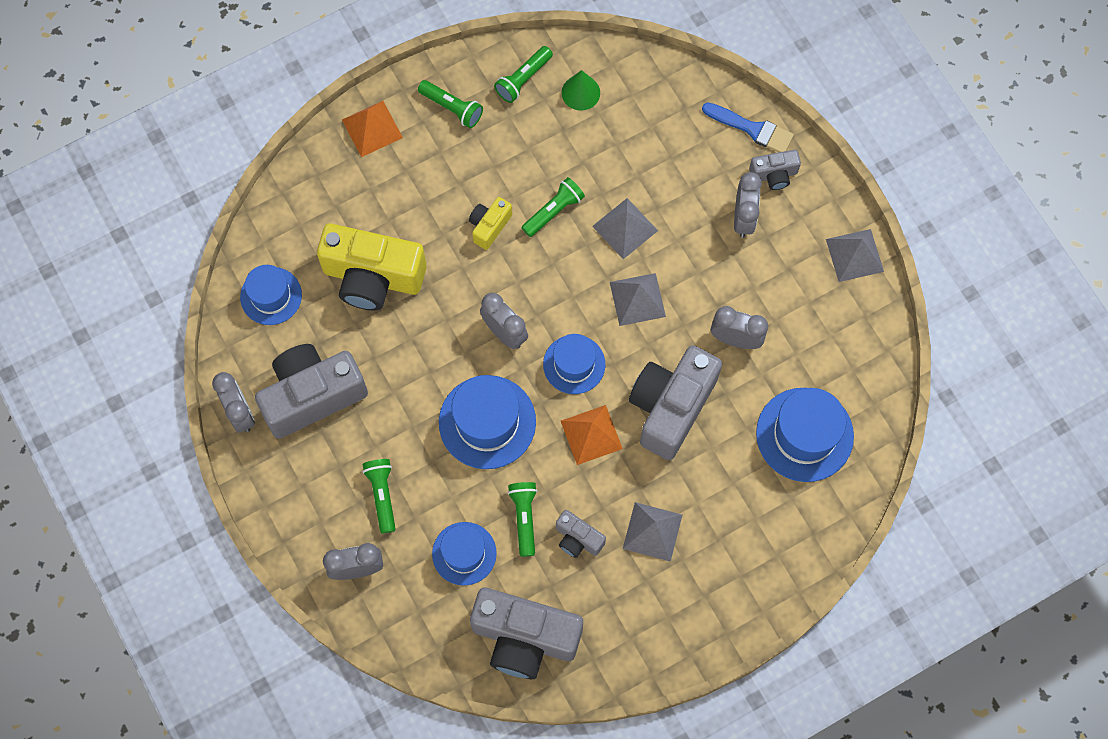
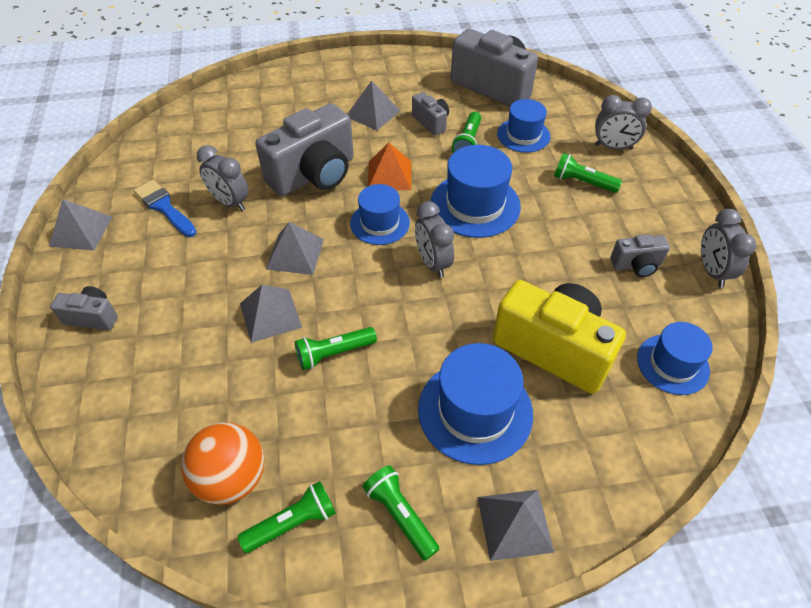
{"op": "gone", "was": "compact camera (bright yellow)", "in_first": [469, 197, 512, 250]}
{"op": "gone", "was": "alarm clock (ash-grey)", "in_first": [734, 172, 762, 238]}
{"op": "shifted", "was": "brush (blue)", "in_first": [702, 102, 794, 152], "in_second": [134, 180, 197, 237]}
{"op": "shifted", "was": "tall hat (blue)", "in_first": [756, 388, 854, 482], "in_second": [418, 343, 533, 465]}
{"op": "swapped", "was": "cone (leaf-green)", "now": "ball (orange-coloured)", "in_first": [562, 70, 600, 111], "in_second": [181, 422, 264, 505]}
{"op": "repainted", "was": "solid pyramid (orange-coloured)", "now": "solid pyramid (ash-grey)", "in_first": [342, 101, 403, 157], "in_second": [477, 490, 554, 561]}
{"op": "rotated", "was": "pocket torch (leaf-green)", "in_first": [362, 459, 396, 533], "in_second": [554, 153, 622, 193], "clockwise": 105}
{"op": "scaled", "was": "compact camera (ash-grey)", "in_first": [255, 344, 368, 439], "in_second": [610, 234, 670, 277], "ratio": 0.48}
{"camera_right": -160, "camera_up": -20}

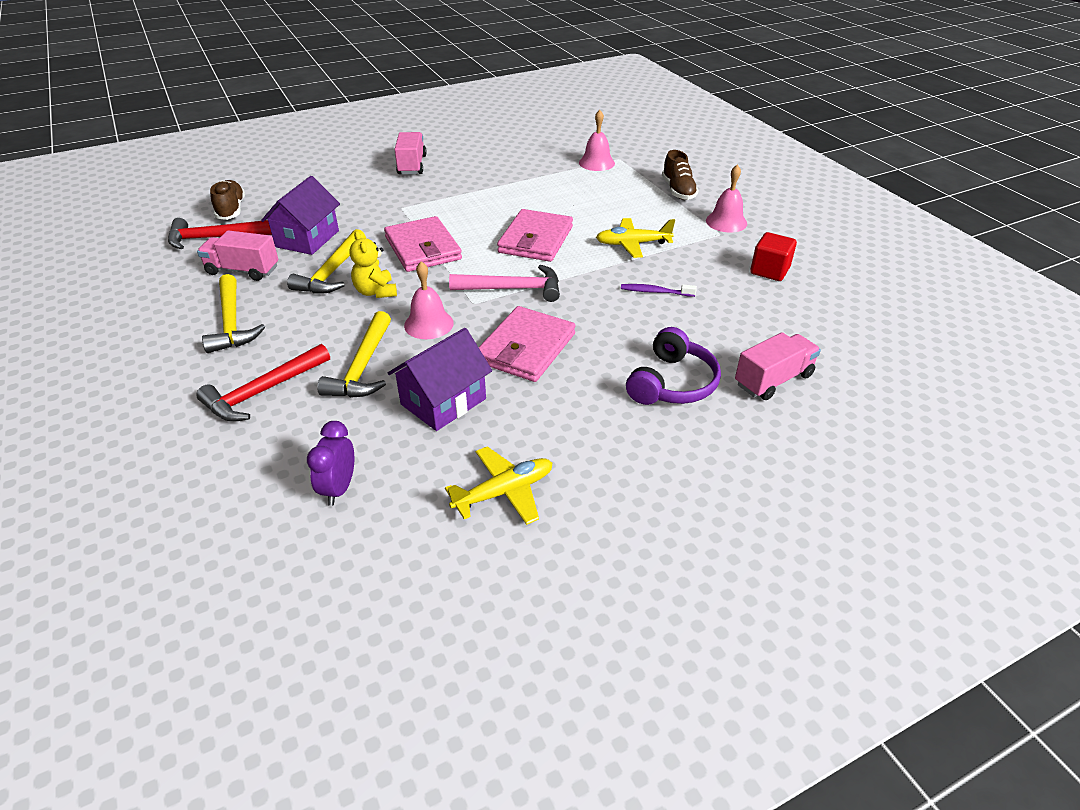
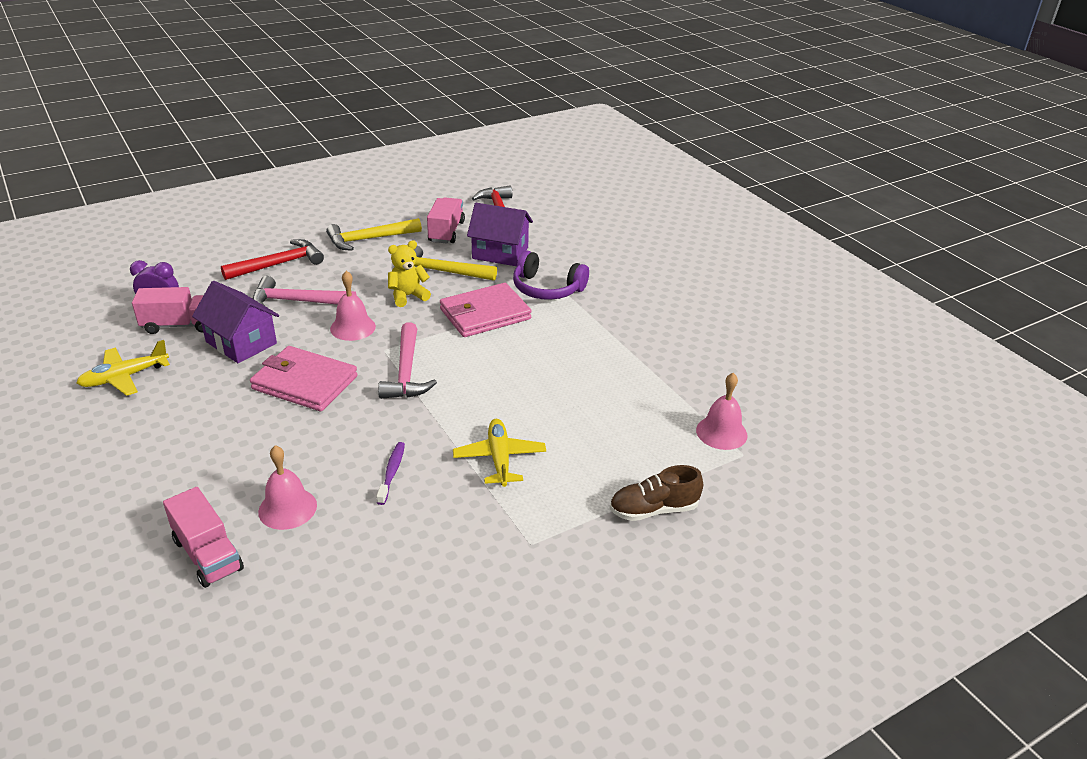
{"op": "gone", "was": "lace-up shoe (dark brown)", "in_first": [210, 180, 245, 220]}
{"op": "gone", "was": "card wallet (pink)", "in_first": [497, 209, 573, 262]}
{"op": "gone", "was": "block (crimson)", "in_first": [750, 232, 797, 281]}
{"op": "shifted", "was": "truck (pink)", "in_first": [394, 132, 427, 174], "in_second": [132, 287, 204, 334]}
{"op": "shifted", "was": "headphones (violet)", "in_first": [626, 327, 721, 405], "in_second": [513, 250, 589, 300]}
{"op": "shifted", "was": "school bell (pink)", "in_first": [706, 165, 747, 232], "in_second": [258, 445, 317, 530]}
{"op": "repainted", "was": "hammer (bright yellow)", "now": "hammer (pink)", "in_first": [318, 311, 391, 398], "in_second": [253, 276, 356, 306]}
{"op": "rotated", "was": "hammer (crimson)", "in_first": [196, 344, 330, 422], "in_second": [221, 239, 324, 280], "clockwise": 105}
{"op": "rotated", "was": "aeroplane (bright yellow)", "in_first": [445, 446, 552, 525], "in_second": [76, 340, 170, 396], "clockwise": 90}
{"camera_right": 85, "camera_up": -5}

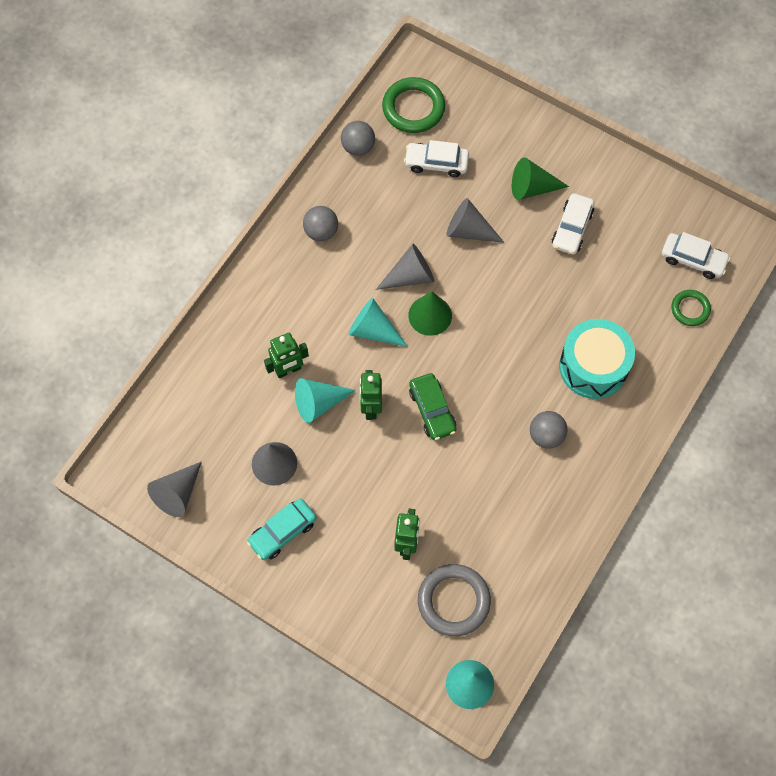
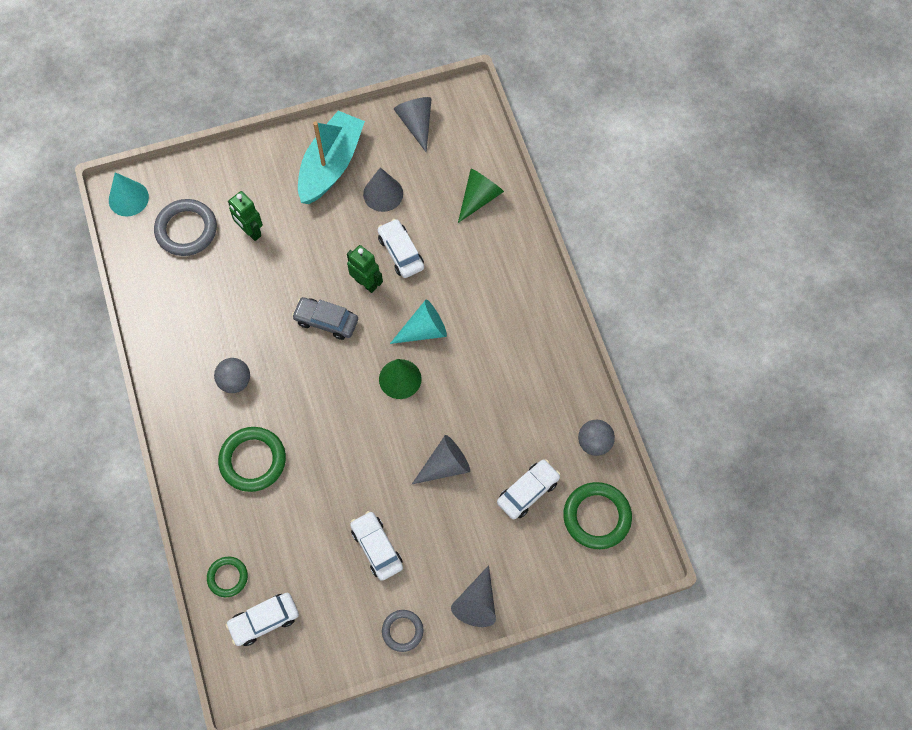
{"op": "gone", "was": "robot figure (leaf-green)", "in_first": [264, 333, 309, 378]}
{"op": "gone", "was": "ball (ash-grey)", "in_first": [303, 206, 338, 241]}
{"op": "new", "now": "torus (ash-grey)", "in_second": [382, 610, 424, 652]}
{"op": "shifted", "was": "cone (ash-grey)", "in_first": [376, 244, 434, 290], "in_second": [451, 565, 496, 627]}
{"op": "shifted", "was": "cone (leaf-green)", "in_first": [512, 157, 569, 200], "in_second": [458, 168, 504, 223]}
{"op": "swapped", "was": "car (turquoise)", "now": "toy boat (turquoise)", "in_first": [247, 499, 317, 560], "in_second": [298, 111, 365, 204]}
{"op": "swapped", "was": "cone (turquoise)", "now": "car (snow-white)", "in_first": [295, 378, 356, 423], "in_second": [378, 219, 424, 278]}
{"op": "swapped", "was": "toy drum (turquoise)", "now": "torus (leaf-green)", "in_first": [559, 319, 635, 399], "in_second": [218, 427, 286, 492]}
{"op": "repainted", "was": "car (leaf-green)", "now": "car (ash-grey)", "in_first": [409, 373, 456, 440], "in_second": [292, 297, 358, 340]}
{"camera_right": 130, "camera_up": 0}

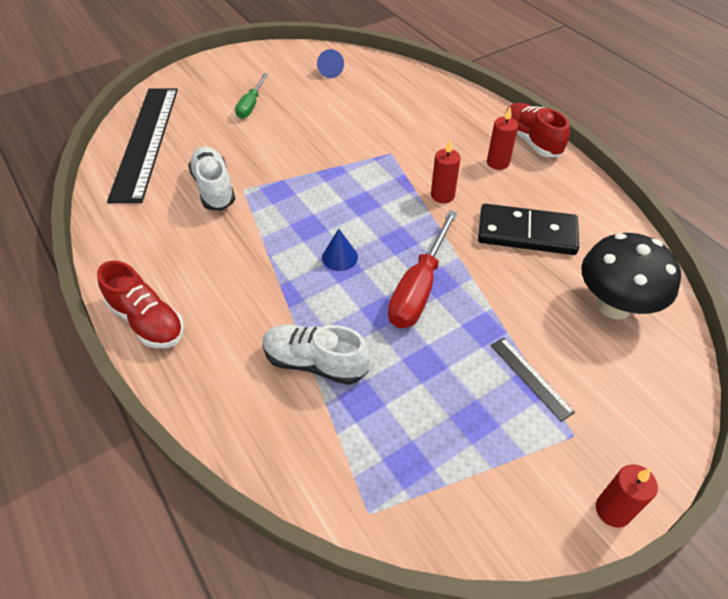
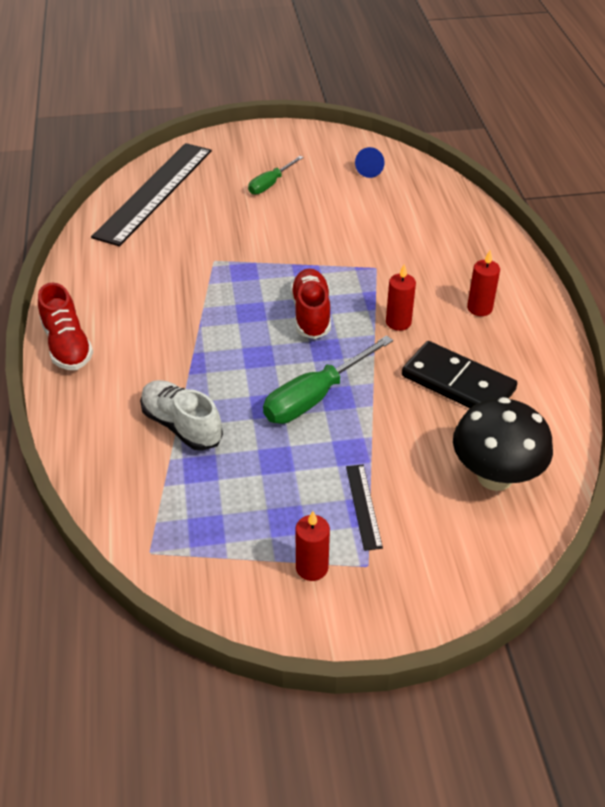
{"op": "gone", "was": "lace-up shoe (snow-white)", "in_first": [188, 147, 235, 211]}
{"op": "gone", "was": "cone (blue)", "in_first": [322, 228, 358, 271]}
{"op": "shifted", "was": "lace-up shoe (crimson)", "in_first": [504, 103, 570, 157], "in_second": [290, 269, 331, 339]}
{"op": "shifted", "was": "candle (crimson)", "in_first": [596, 464, 658, 528], "in_second": [295, 511, 330, 581]}
{"op": "repainted", "was": "flat screwdriver (crimson)", "now": "flat screwdriver (leaf-green)", "in_first": [388, 210, 458, 328], "in_second": [263, 335, 393, 424]}
{"camera_right": 25, "camera_up": -5}

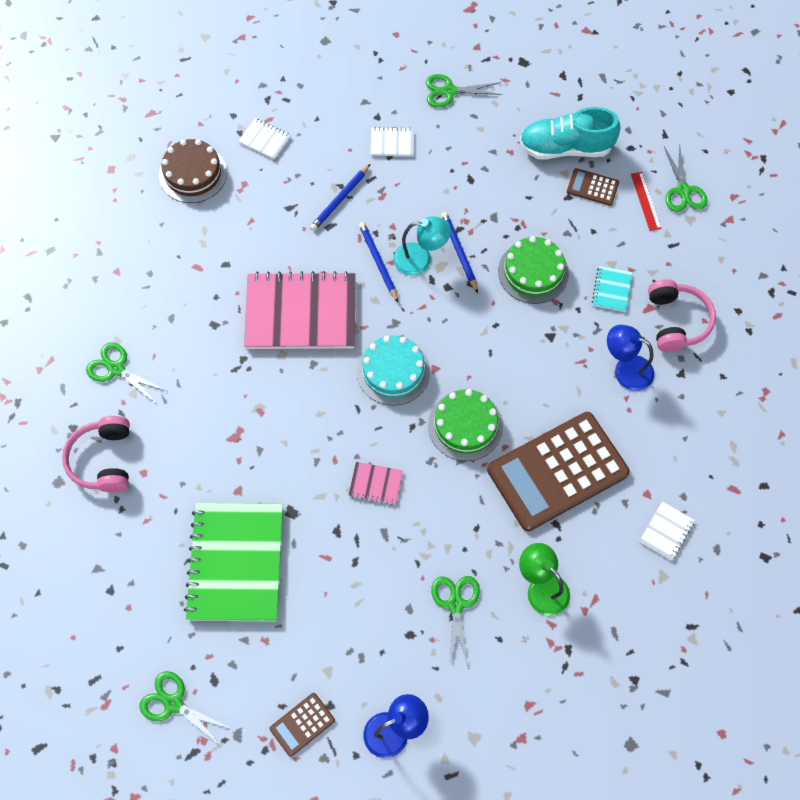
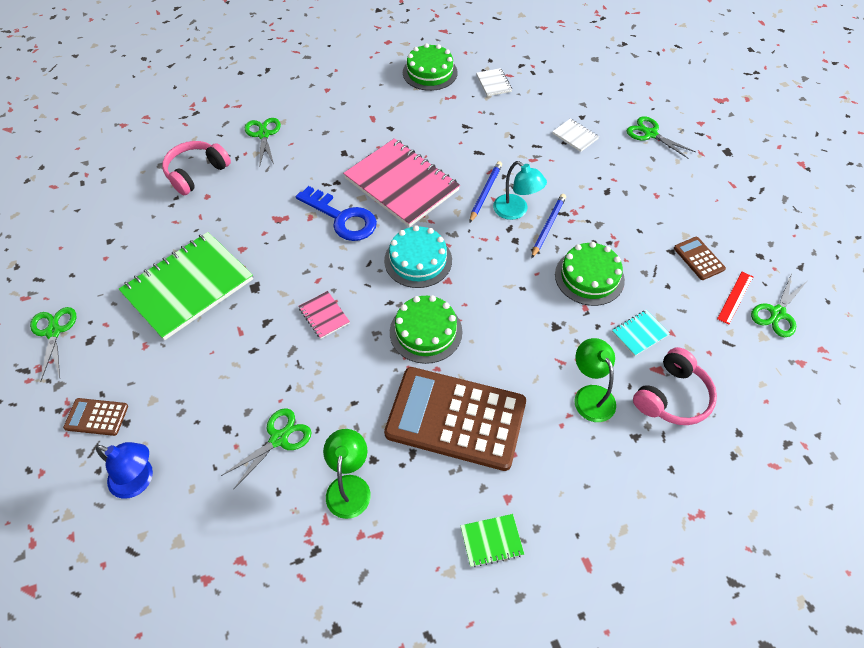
{"op": "gone", "was": "pencil (blue)", "in_first": [310, 164, 370, 231]}
{"op": "gone", "was": "lace-up shoe (turquoise)", "in_first": [519, 107, 620, 160]}
{"op": "new", "now": "latchkey (blue)", "in_second": [296, 186, 377, 241]}
{"op": "repainted", "was": "layer cake (dark brown)", "now": "layer cake (leaf-green)", "in_first": [159, 139, 227, 203], "in_second": [403, 43, 458, 91]}
{"op": "repainted", "was": "lamp (blue)", "now": "lamp (leaf-green)", "in_first": [607, 325, 654, 391], "in_second": [574, 338, 616, 422]}
{"op": "repainted", "was": "notebook (snow-white)", "now": "notebook (leaf-green)", "in_first": [639, 501, 695, 561], "in_second": [460, 514, 524, 568]}
{"camera_right": 45, "camera_up": -10}

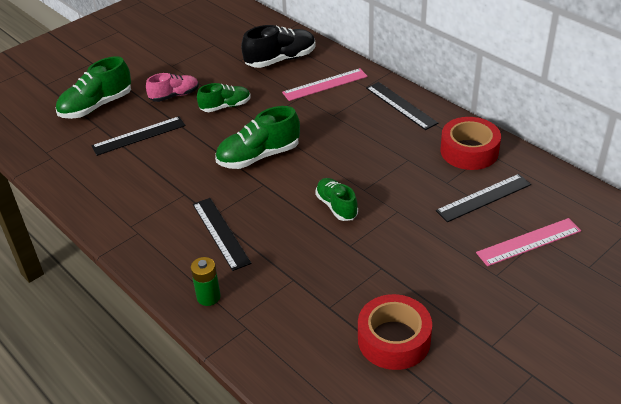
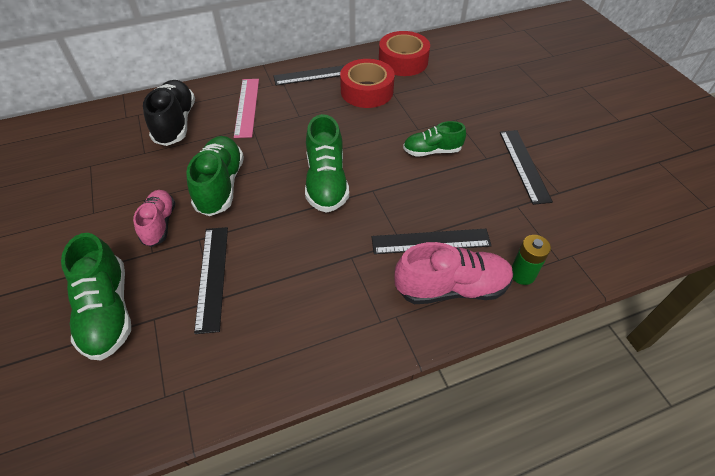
{"op": "gone", "was": "straightedge (pink)", "in_first": [476, 218, 581, 266]}
{"op": "new", "now": "lace-up shoe (pink)", "in_second": [394, 242, 513, 304]}
{"op": "shifted", "was": "roll of tape (crimson)", "in_first": [358, 294, 432, 370], "in_second": [340, 59, 395, 108]}
{"op": "shifted", "was": "straightedge (ebony)", "in_first": [436, 174, 531, 222], "in_second": [500, 130, 553, 205]}
{"op": "scaled", "was": "lace-up shoe (leaf-green)", "in_first": [197, 83, 251, 112], "in_second": [186, 136, 244, 216], "ratio": 1.55}
{"camera_right": -70, "camera_up": 10}

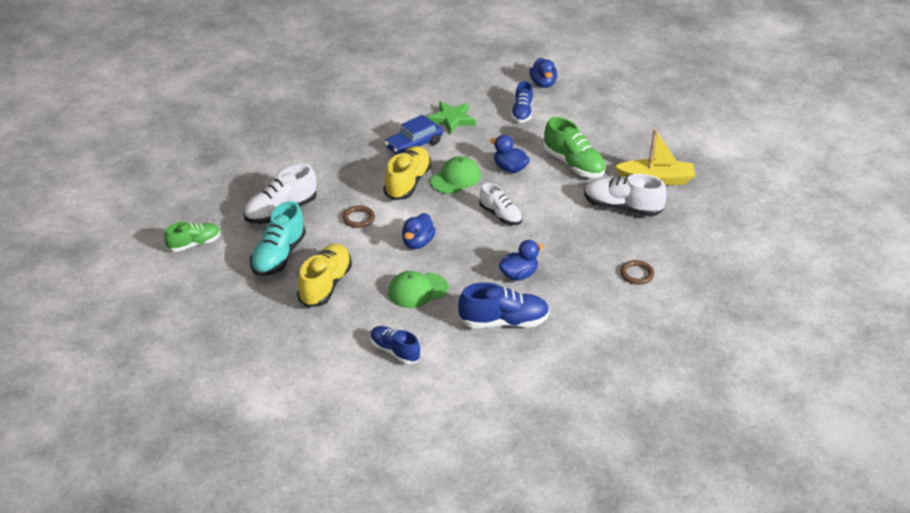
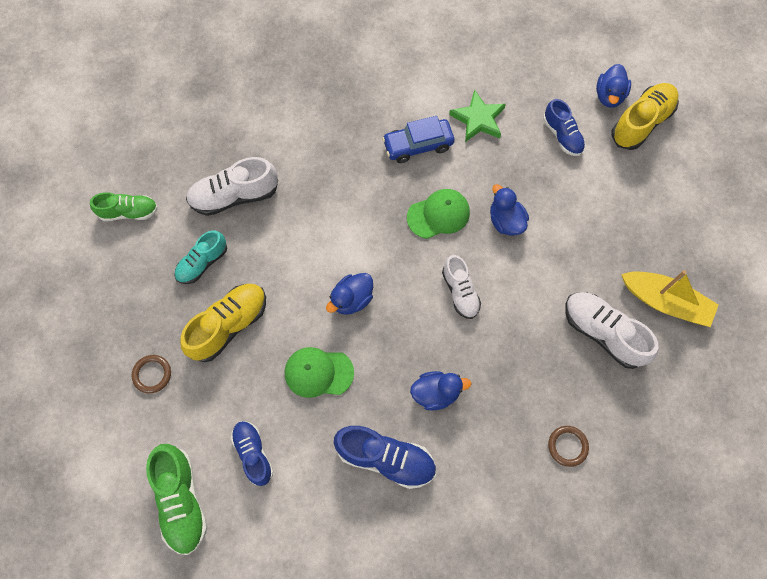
{"op": "shifted", "was": "torus (dark brown)", "in_first": [342, 205, 375, 228], "in_second": [132, 355, 171, 393]}
{"op": "shifted", "was": "lace-up shoe (bright yellow)", "in_first": [384, 146, 432, 200], "in_second": [611, 83, 679, 150]}
{"op": "shifted", "was": "lace-up shoe (leaf-green)", "in_first": [543, 117, 606, 178], "in_second": [146, 444, 208, 555]}
{"op": "rotated", "was": "lace-up shoe (blue)", "in_first": [511, 81, 533, 123], "in_second": [543, 99, 585, 156], "clockwise": -60}
{"op": "scaled", "was": "lace-up shoe (turquoise)", "in_first": [250, 201, 306, 276], "in_second": [174, 230, 227, 284], "ratio": 0.66}
{"camera_right": 25, "camera_up": 30}

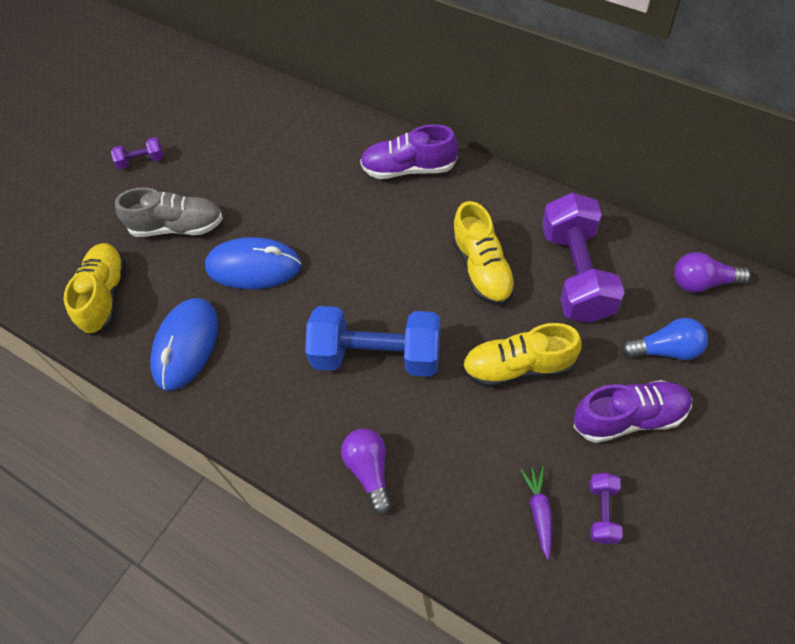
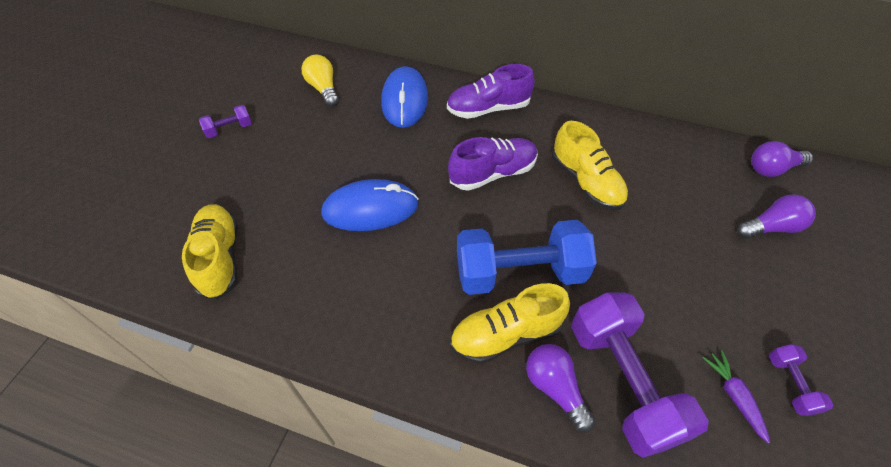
{"op": "gone", "was": "lace-up shoe (ash-grey)", "in_first": [115, 188, 223, 237]}
{"op": "new", "now": "bulb (bright yellow)", "in_second": [302, 55, 339, 107]}
{"op": "shifted", "was": "mouse (blue)", "in_first": [150, 298, 218, 391], "in_second": [381, 66, 428, 128]}
{"op": "shifted", "was": "lace-up shoe (bright yellow)", "in_first": [462, 323, 582, 388], "in_second": [450, 283, 570, 364]}
{"op": "shifted", "was": "dumbbell (violet)", "in_first": [542, 193, 624, 323], "in_second": [571, 292, 709, 458]}
{"op": "shifted", "was": "lace-up shoe (violet)", "in_first": [573, 380, 692, 443], "in_second": [448, 137, 538, 191]}
{"op": "repainted", "was": "bulb (blue)", "now": "bulb (violet)", "in_first": [621, 318, 708, 360], "in_second": [738, 195, 816, 239]}
{"camera_right": -20, "camera_up": -5}

